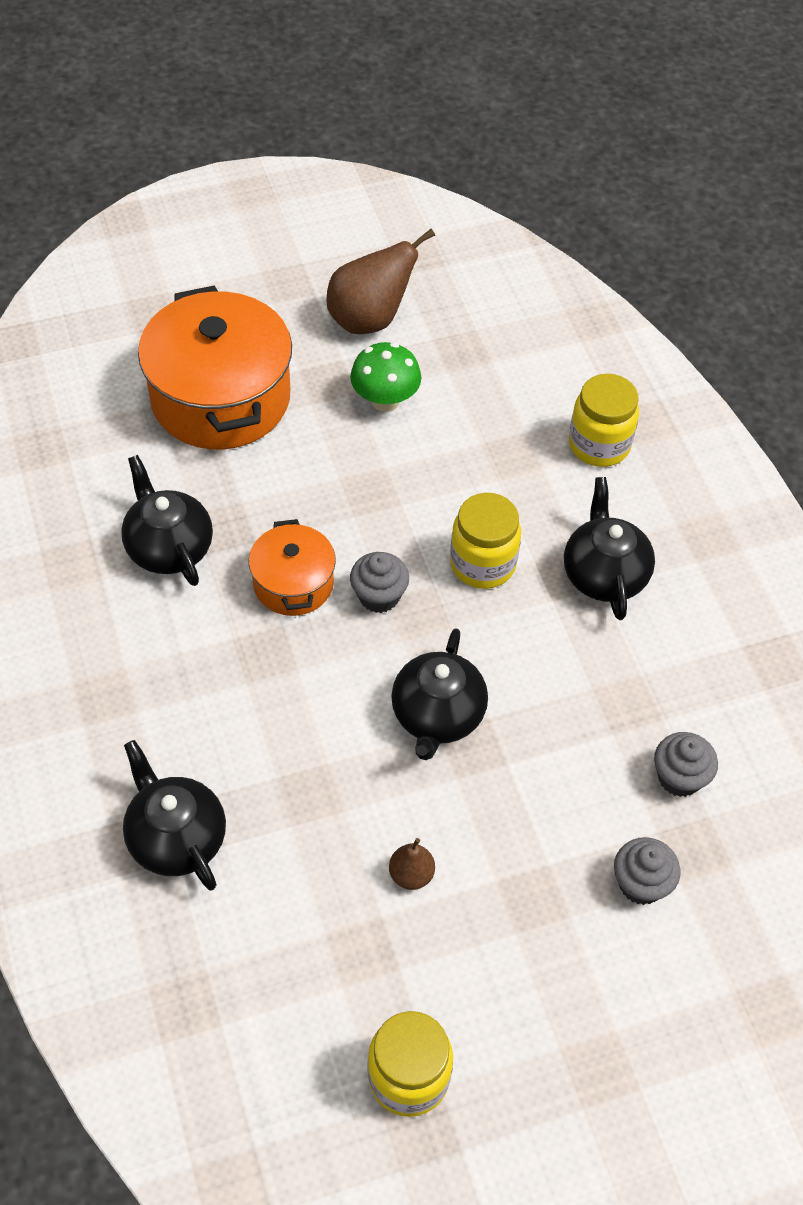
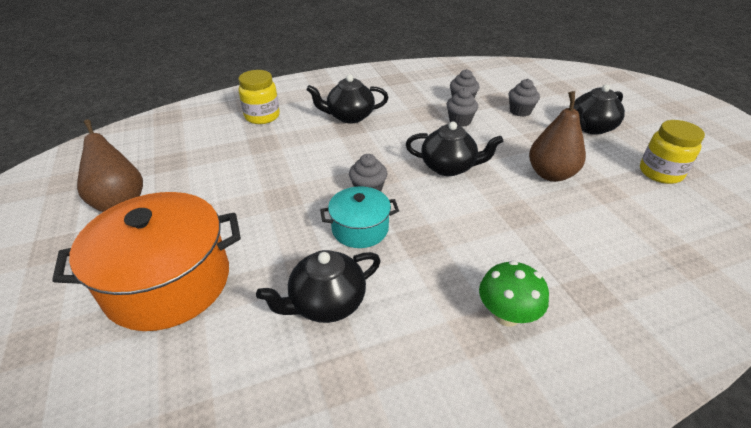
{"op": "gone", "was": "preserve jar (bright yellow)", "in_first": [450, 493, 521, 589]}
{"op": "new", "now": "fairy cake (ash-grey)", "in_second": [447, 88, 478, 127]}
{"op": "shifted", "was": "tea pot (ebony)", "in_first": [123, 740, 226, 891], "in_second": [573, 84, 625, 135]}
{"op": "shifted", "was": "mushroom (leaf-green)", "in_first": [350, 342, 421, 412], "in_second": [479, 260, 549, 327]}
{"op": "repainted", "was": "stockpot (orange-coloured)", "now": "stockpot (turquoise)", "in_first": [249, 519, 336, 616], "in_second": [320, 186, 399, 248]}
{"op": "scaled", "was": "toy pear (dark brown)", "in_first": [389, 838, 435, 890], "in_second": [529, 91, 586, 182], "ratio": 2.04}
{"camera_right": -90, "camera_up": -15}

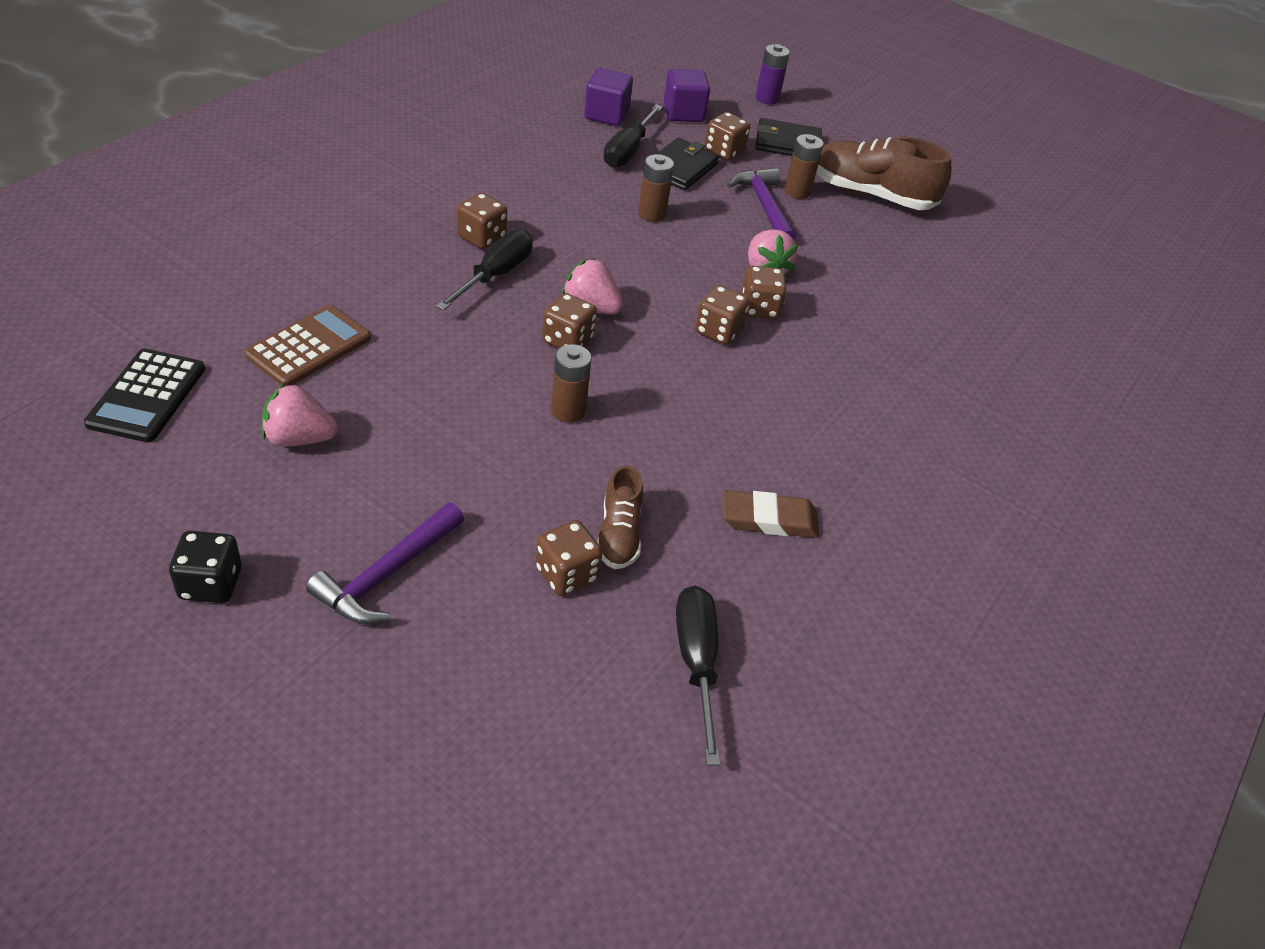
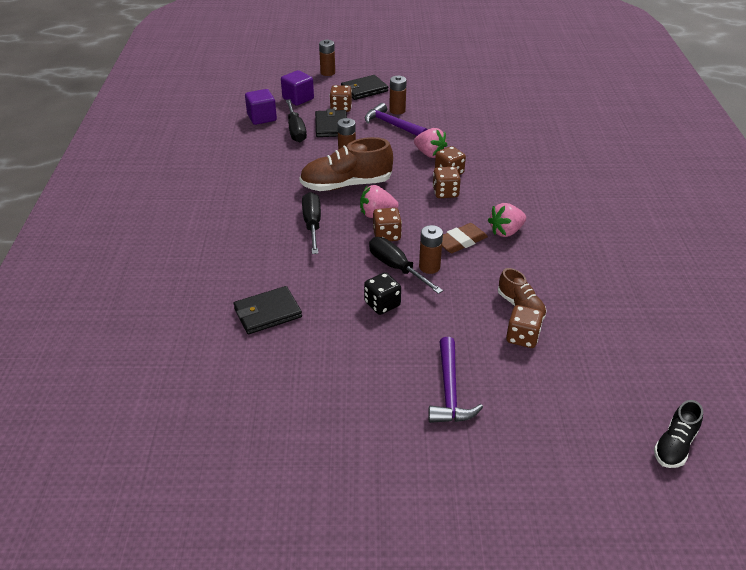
{"op": "gone", "was": "pocket calculator (ebony)", "in_first": [84, 348, 205, 443]}
{"op": "gone", "was": "die (dark brown)", "in_first": [457, 193, 507, 249]}
{"op": "new", "now": "lace-up shoe (ebony)", "in_second": [654, 400, 703, 468]}
{"op": "shifted", "was": "die (ebony)", "in_first": [169, 531, 242, 603], "in_second": [364, 272, 401, 315]}
{"op": "shifted", "was": "strawberry (pink)", "in_first": [262, 384, 338, 446], "in_second": [488, 203, 526, 237]}
{"op": "shifted", "was": "flat screwdriver (ebony)", "in_first": [676, 586, 720, 766], "in_second": [369, 237, 443, 294]}
{"op": "shifted", "was": "gum eraser (dark brown)", "in_first": [723, 490, 819, 538], "in_second": [442, 223, 488, 253]}
{"op": "shifted", "was": "lace-up shoe (dark brown)", "in_first": [816, 137, 951, 210], "in_second": [299, 137, 393, 191]}
{"op": "swapped", "was": "pocket calculator (dark brown)", "now": "card wallet (ebony)", "in_first": [244, 305, 371, 387], "in_second": [234, 286, 302, 334]}
{"op": "repainted", "was": "power cell (violet)", "now": "power cell (dark brown)", "in_first": [756, 44, 790, 104], "in_second": [319, 39, 335, 76]}
{"camera_right": -30, "camera_up": -5}

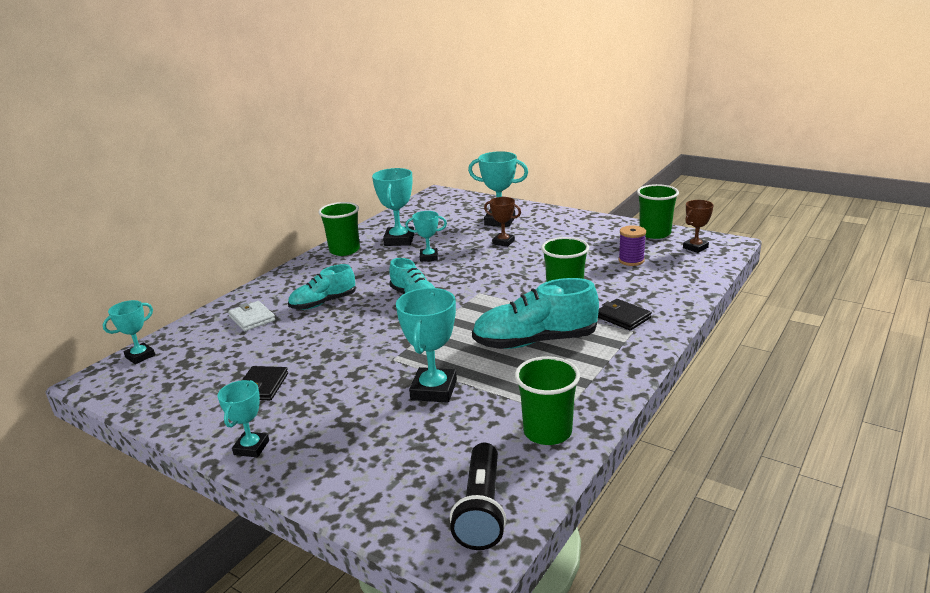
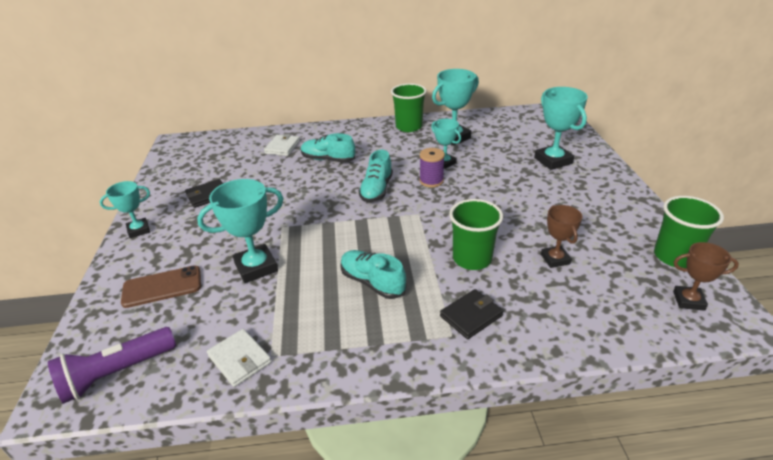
{"op": "gone", "was": "trophy (turquoise)", "in_first": [103, 300, 155, 364]}
{"op": "new", "now": "mobile phone (dark brown)", "in_second": [121, 266, 201, 308]}
{"op": "shifted", "was": "trophy (dark brown)", "in_first": [484, 197, 521, 247], "in_second": [541, 205, 583, 268]}
{"op": "shifted", "was": "spool (violet)", "in_first": [619, 225, 646, 266], "in_second": [420, 148, 445, 187]}
{"op": "swapped", "was": "tumbler (leaf-green)", "now": "card wallet (snow-white)", "in_first": [515, 356, 580, 445], "in_second": [207, 329, 272, 387]}
{"op": "repainted", "was": "pocket torch (ebony)", "now": "pocket torch (violet)", "in_first": [450, 443, 506, 550], "in_second": [48, 327, 176, 404]}
{"op": "rotated", "was": "card wallet (ebony)", "in_first": [598, 299, 652, 331], "in_second": [440, 289, 504, 339], "clockwise": 45}
{"op": "scaled", "was": "lace-up shoe (turquoise)", "in_first": [472, 278, 599, 349], "in_second": [340, 250, 407, 299], "ratio": 0.63}
{"camera_right": 50, "camera_up": 10}

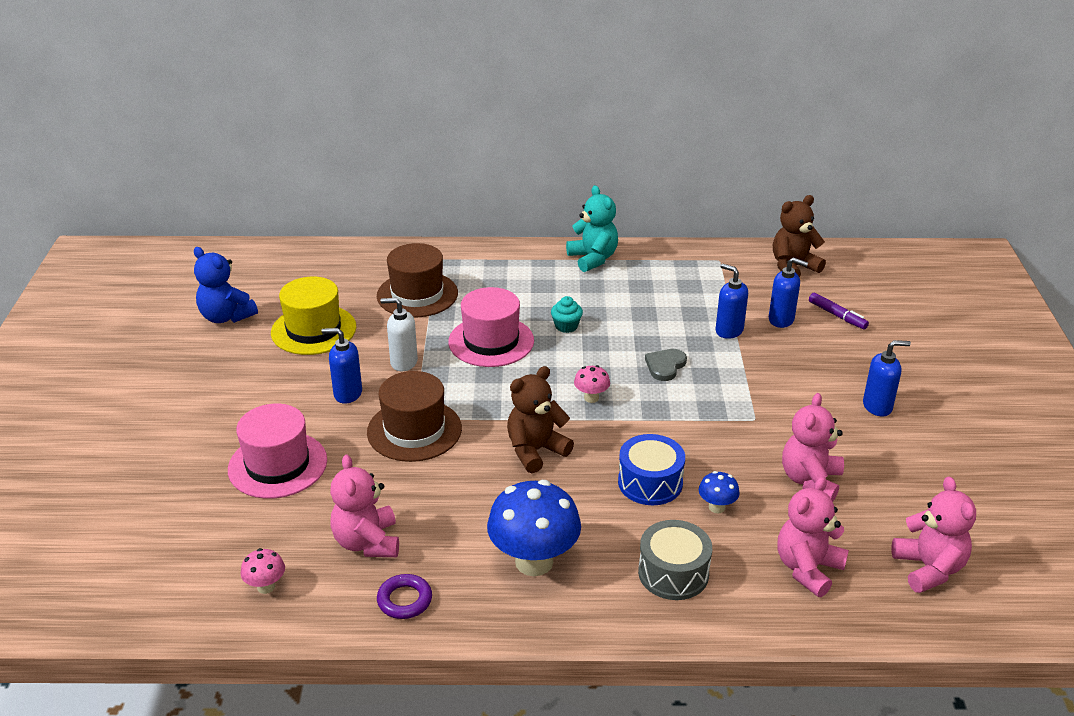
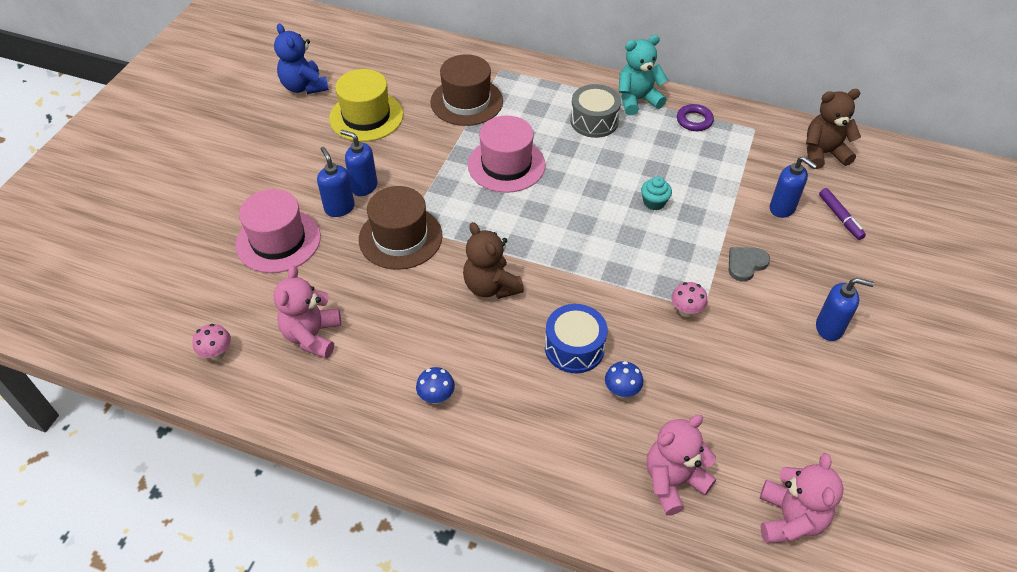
{"op": "gone", "was": "soap pump (snow-white)", "in_first": [381, 298, 418, 371]}
{"op": "gone", "was": "teddy bear (pink)", "in_first": [782, 393, 844, 502]}
{"op": "shifted", "was": "torus (violet)", "in_first": [377, 574, 432, 619], "in_second": [677, 104, 714, 131]}
{"op": "shifted", "was": "fairy cake (turquoise)", "in_first": [551, 296, 583, 333], "in_second": [641, 177, 672, 210]}
{"op": "shifted", "was": "mushroom (pink)", "in_first": [574, 365, 610, 403], "in_second": [671, 282, 708, 317]}
{"op": "shifted", "was": "toy drum (ash-grey)", "in_first": [638, 520, 712, 600], "in_second": [570, 84, 621, 138]}
{"op": "shifted", "was": "heart shape (ash-grey)", "in_first": [645, 349, 687, 381], "in_second": [729, 247, 770, 282]}
{"op": "shifted", "was": "soap pump (blue)", "in_first": [716, 264, 748, 339], "in_second": [317, 147, 355, 217]}
{"op": "rotated", "was": "teddy bear (dark brown)", "in_first": [507, 366, 574, 473], "in_second": [463, 222, 524, 299], "clockwise": -105}
{"op": "rotated", "was": "teddy bear (turquoise)", "in_first": [566, 185, 618, 272], "in_second": [619, 35, 668, 115], "clockwise": -105}
{"op": "scaled", "was": "mushroom (blue)", "in_first": [487, 480, 581, 576], "in_second": [416, 367, 455, 404], "ratio": 0.46}
{"camera_right": 20, "camera_up": 15}

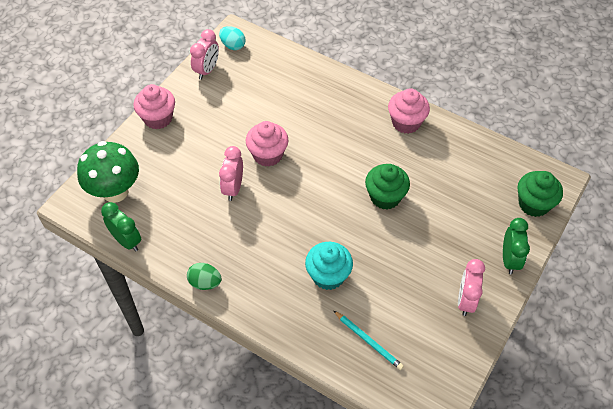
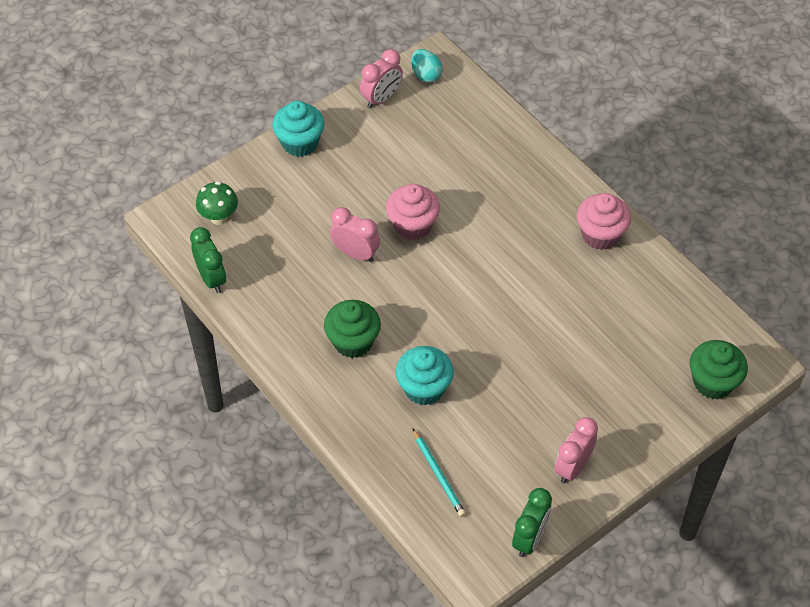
{"op": "gone", "was": "egg (leaf-green)", "in_first": [187, 263, 222, 290]}
{"op": "shifted", "was": "fairy cake (leaf-green)", "in_first": [365, 164, 410, 210], "in_second": [324, 300, 381, 358]}
{"op": "shifted", "was": "alarm clock (leaf-green)", "in_first": [503, 218, 530, 274], "in_second": [512, 488, 552, 557]}
{"op": "repainted", "was": "fairy cake (pink)", "now": "fairy cake (turquoise)", "in_first": [134, 84, 175, 129], "in_second": [272, 101, 324, 157]}
{"op": "rotated", "was": "alarm clock (pink)", "in_first": [219, 146, 243, 201], "in_second": [330, 207, 380, 262], "clockwise": 90}
{"op": "scaled", "was": "mushroom (leaf-green)", "in_first": [77, 141, 139, 203], "in_second": [196, 181, 238, 225], "ratio": 0.58}
{"camera_right": 20, "camera_up": 0}

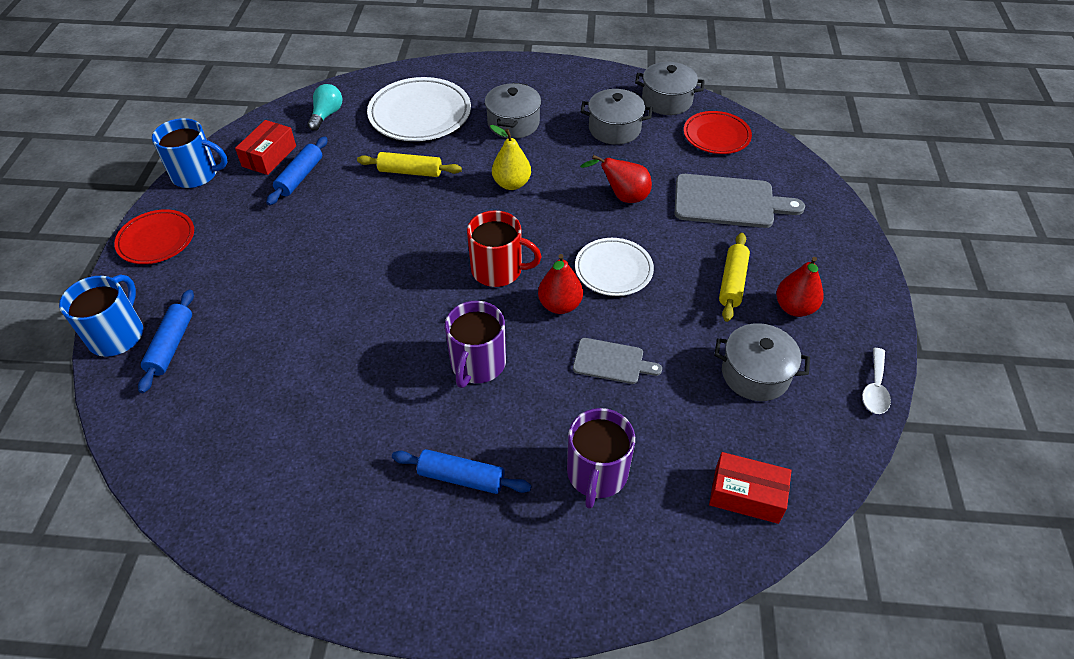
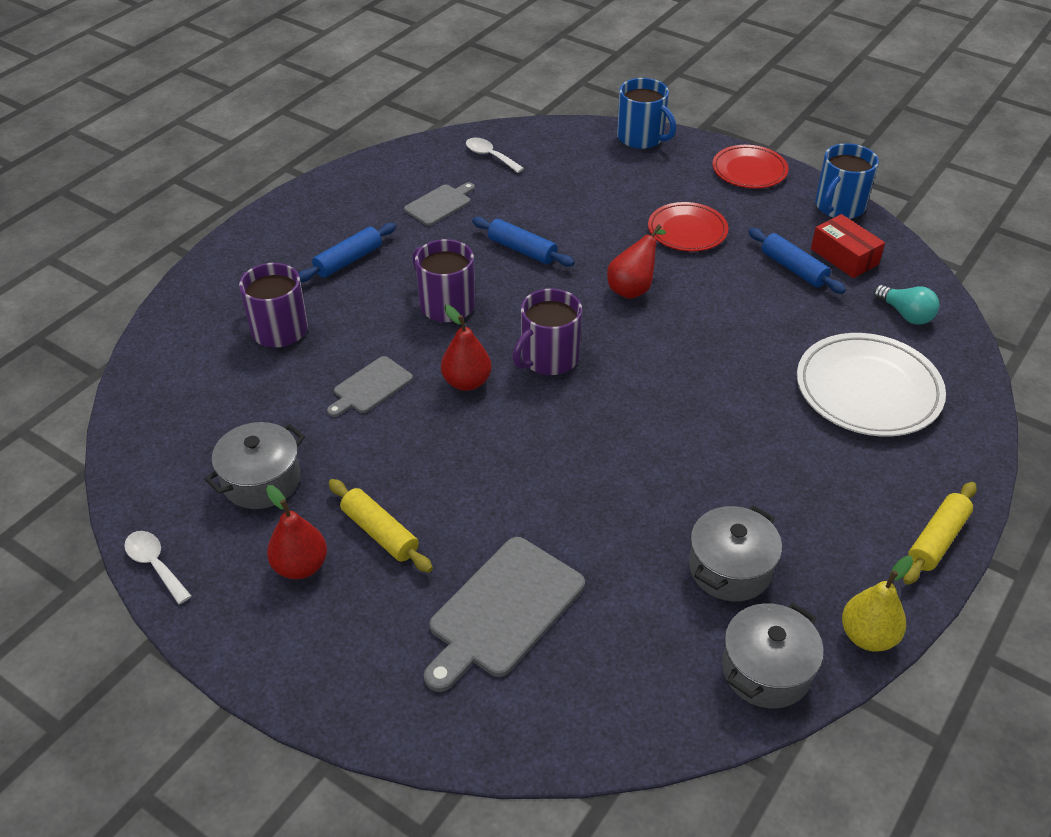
{"op": "gone", "was": "stockpot (ash-grey)", "in_first": [485, 83, 541, 139]}
{"op": "gone", "was": "dinner plate (snow-white)", "in_first": [575, 238, 654, 296]}
{"op": "gone", "was": "package (crimson)", "in_first": [709, 452, 791, 524]}
{"op": "new", "now": "bread board (ash-grey)", "in_second": [404, 182, 475, 226]}
{"op": "new", "now": "tablespoon (snow-white)", "in_second": [466, 138, 524, 173]}
{"op": "shifted", "was": "pastry roller (blue)", "in_first": [138, 289, 194, 393], "in_second": [472, 217, 575, 267]}
{"op": "shifted", "was": "pastry roller (bright yellow)", "in_first": [357, 152, 462, 177], "in_second": [903, 482, 977, 585]}
{"op": "shifted", "was": "toy pear (bright yellow)", "in_first": [490, 125, 531, 190], "in_second": [842, 556, 913, 652]}
{"op": "shifted", "was": "toy pear (crimson)", "in_first": [580, 155, 652, 203], "in_second": [607, 224, 666, 299]}
{"op": "shifted", "was": "dinner plate (crimson)", "in_first": [684, 111, 752, 154], "in_second": [648, 202, 728, 252]}
{"op": "repainted", "was": "mug (crimson)", "now": "mug (violet)", "in_first": [467, 210, 542, 287], "in_second": [512, 289, 582, 375]}
{"camera_right": 120, "camera_up": -5}

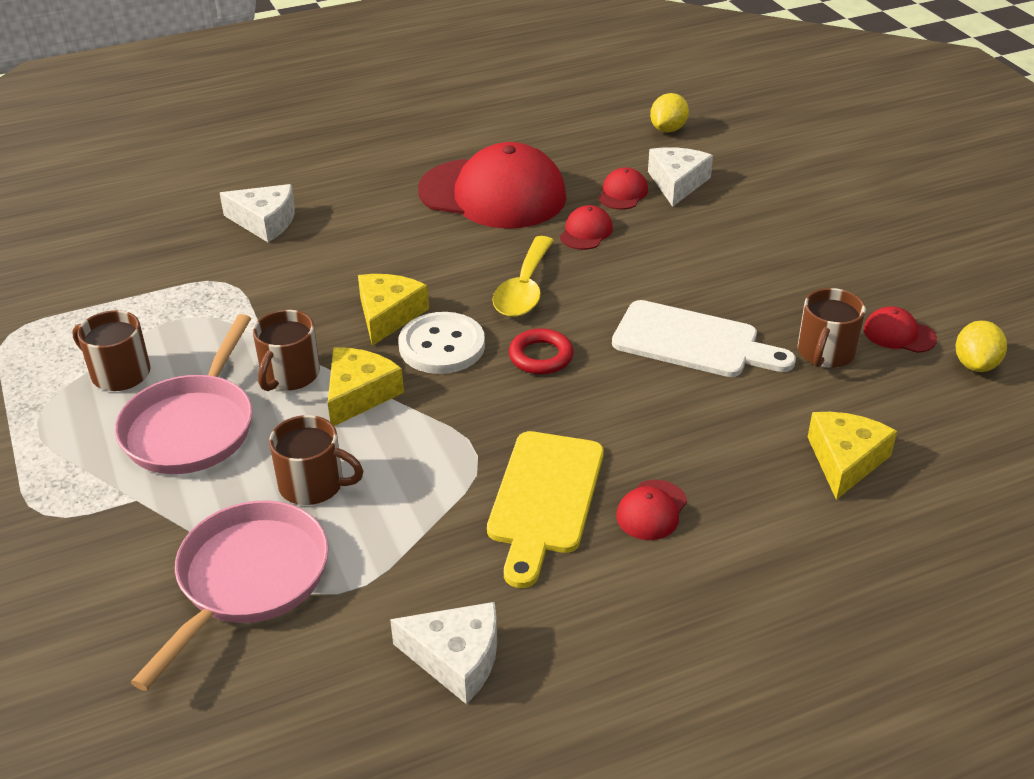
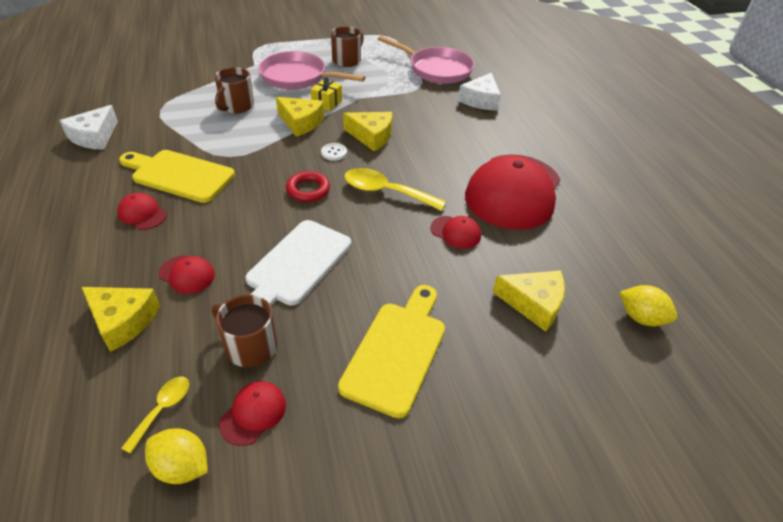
{"op": "new", "now": "tablespoon (bright yellow)", "in_second": [121, 376, 189, 454]}
{"op": "new", "now": "bread board (bright yellow)", "in_second": [338, 285, 445, 418]}
{"op": "shifted", "was": "pan (pink)", "in_first": [131, 501, 329, 691], "in_second": [378, 36, 474, 84]}
{"op": "shifted", "was": "baseball cap (crimson)", "in_first": [598, 167, 648, 210], "in_second": [158, 255, 215, 294]}
{"op": "swapped", "was": "mug (dark brown)", "now": "gift (bright yellow)", "in_first": [253, 310, 320, 391], "in_second": [311, 77, 342, 111]}
{"op": "repainted", "was": "piece of cheese (snow-white)", "now": "piece of cheese (bright yellow)", "in_first": [648, 147, 713, 207], "in_second": [493, 270, 565, 332]}
{"op": "scaled", "was": "sewing button (snow-white)", "in_first": [398, 312, 485, 374], "in_second": [321, 143, 347, 161], "ratio": 0.47}
{"camera_right": 95, "camera_up": 5}

